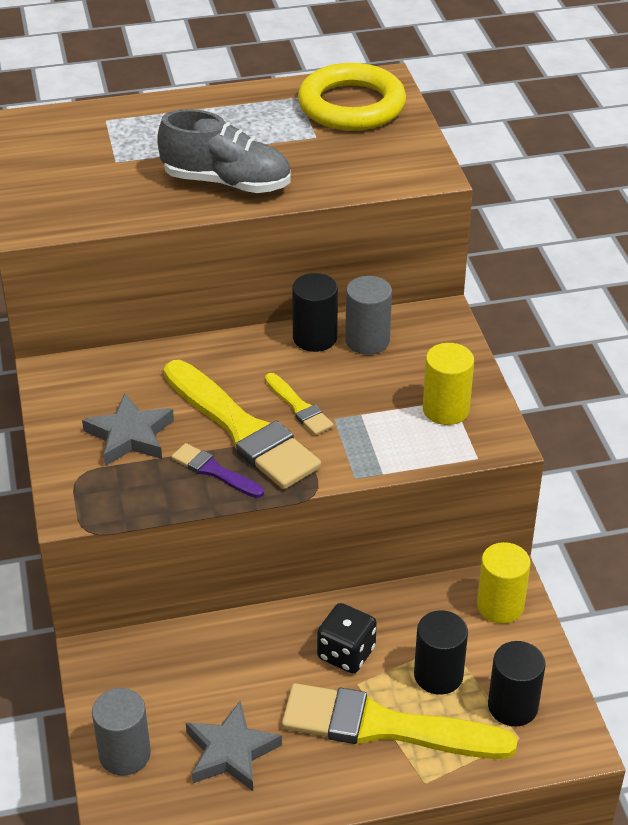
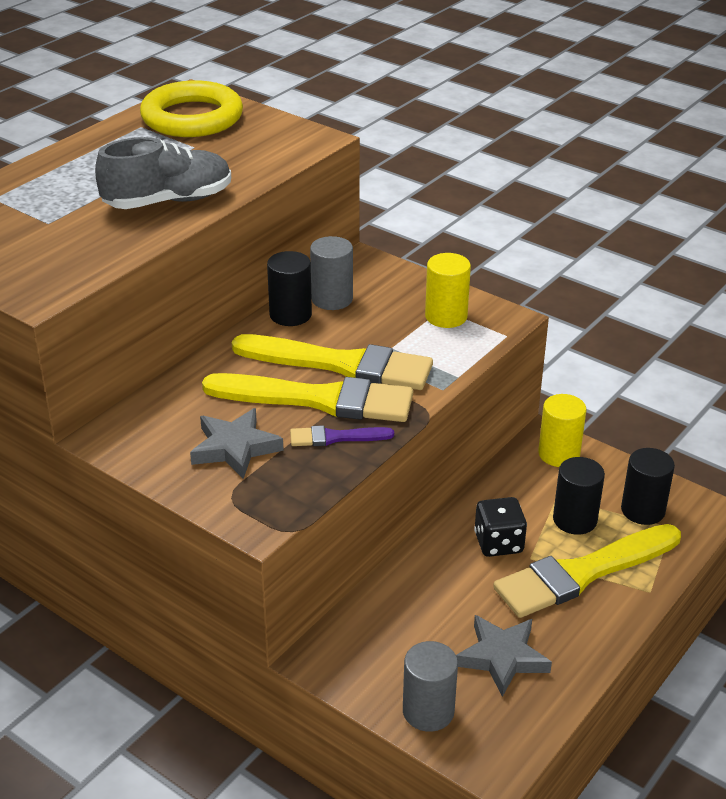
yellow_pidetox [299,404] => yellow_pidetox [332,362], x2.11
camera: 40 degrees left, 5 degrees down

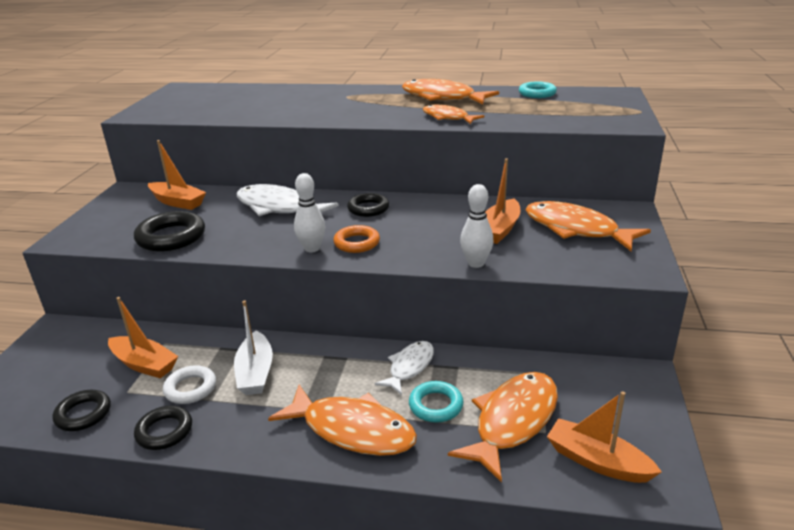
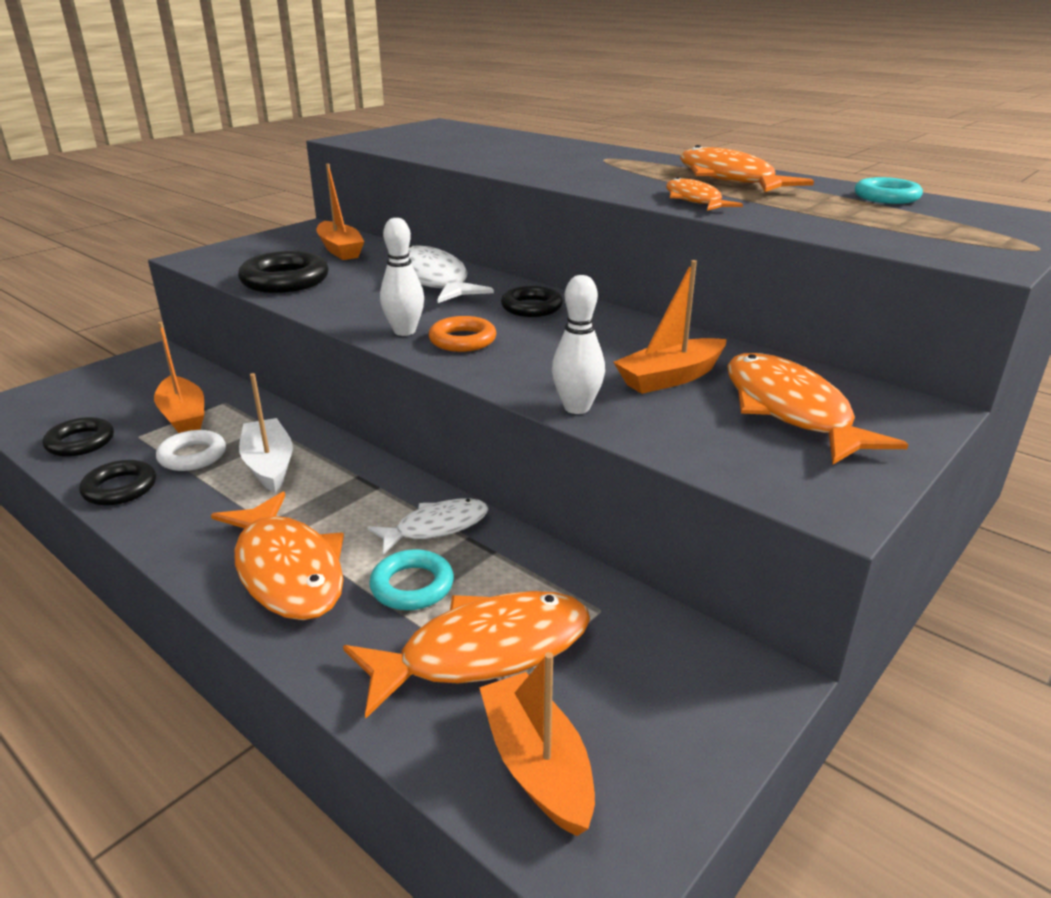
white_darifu [253,348] => white_darifu [266,433], 135 degrees clockwise
camera: 30 degrees right, 0 degrees up

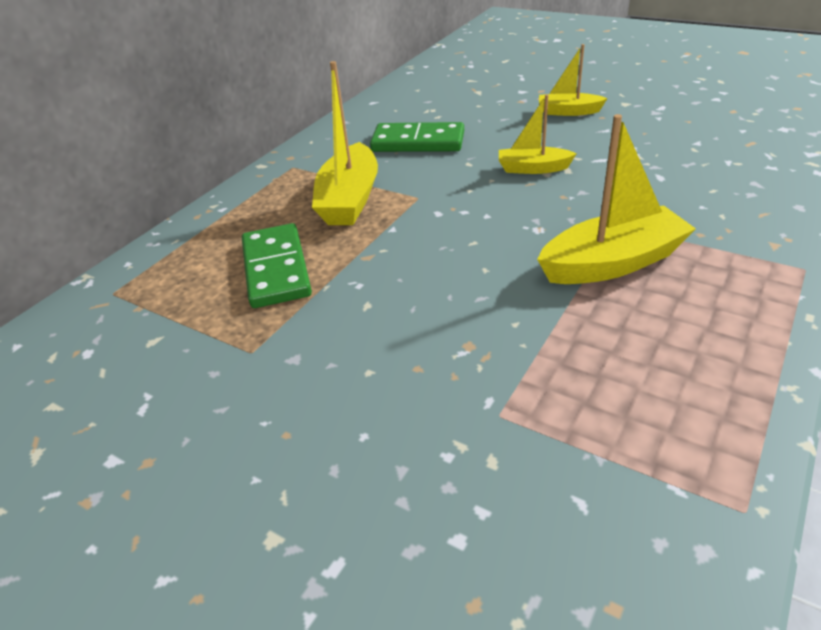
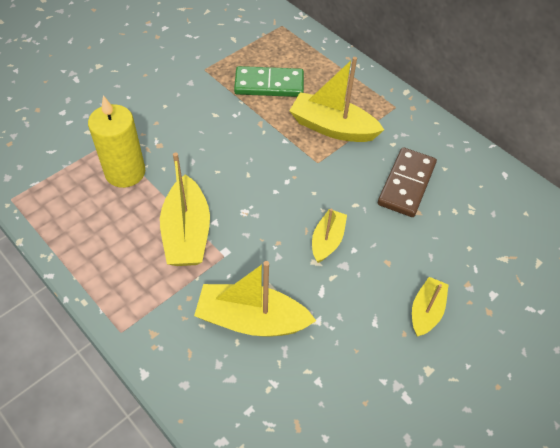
nothing => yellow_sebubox [116,141]
nothing => yellow_darifu [255,299]
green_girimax [417,137] => brown_girimax [407,182]
camera: 100 degrees right, 15 degrees up

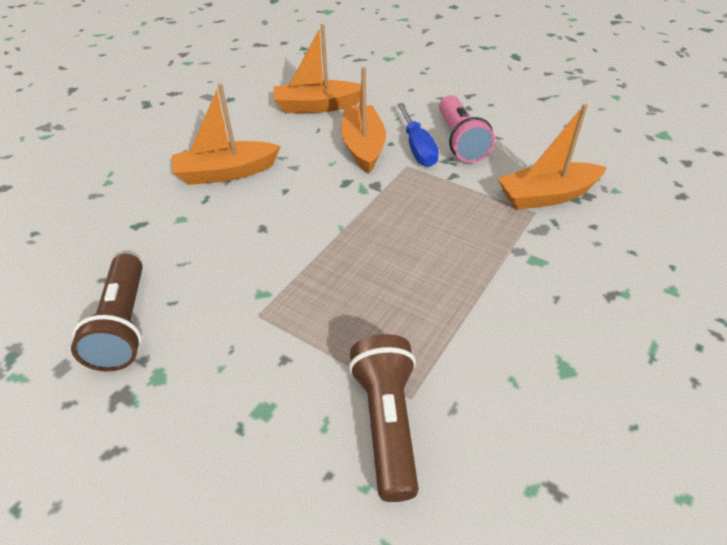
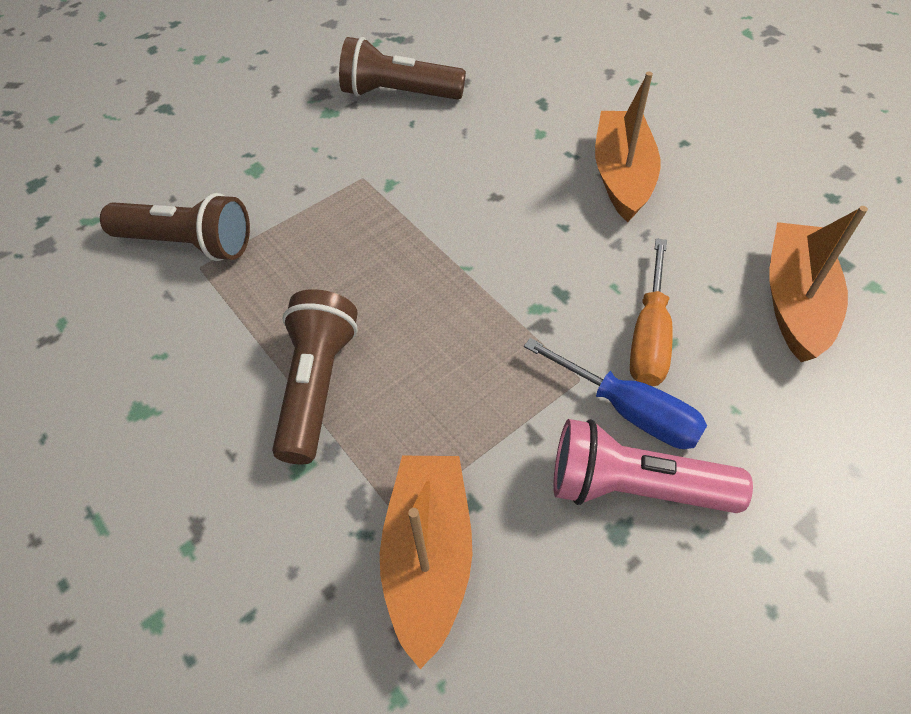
nothing => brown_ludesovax [315,376]
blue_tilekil [418,135] => blue_tilekil [615,393], 150 degrees counterclockwise
orange_darifu [363,120] => orange_tilekil [651,312]
camera: 110 degrees right, 10 degrees up

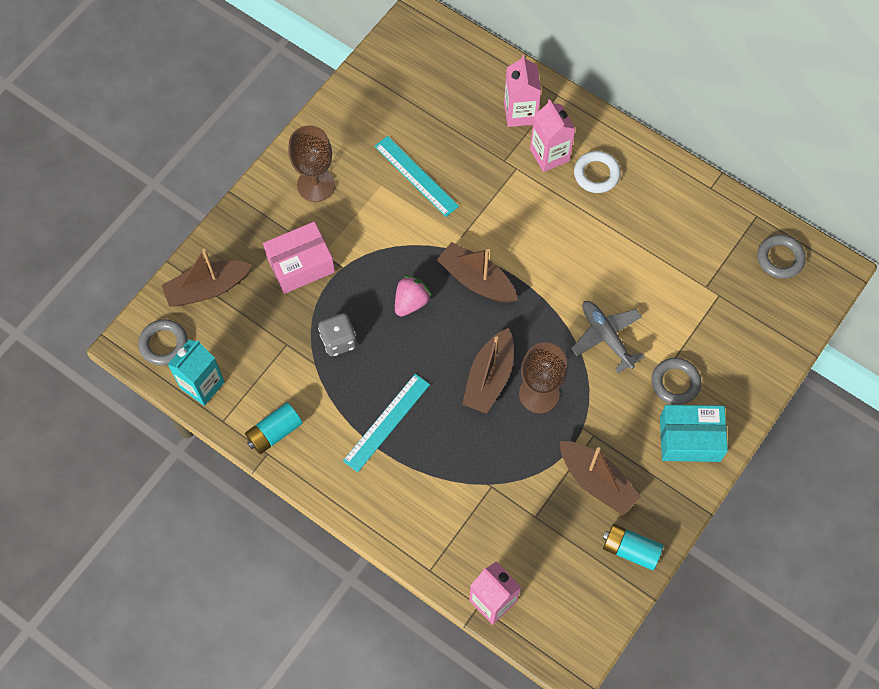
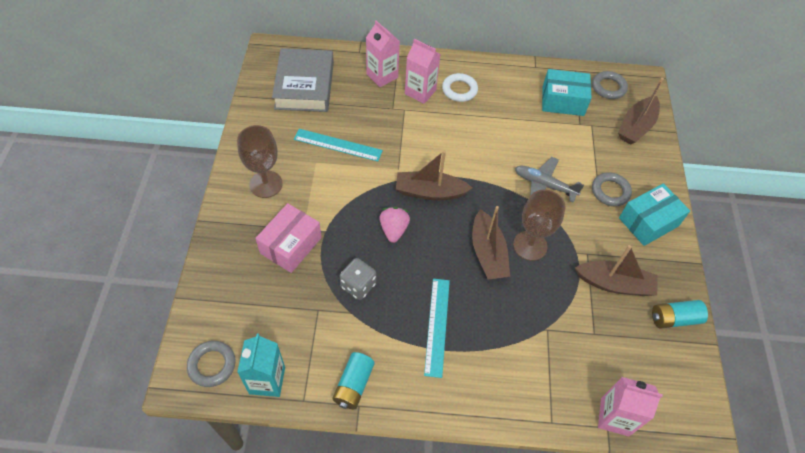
nothing => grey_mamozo [303,80]
nothing => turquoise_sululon [567,92]
brown_darifu [207,278] => brown_darifu [641,111], relocated
camera: 35 degrees left, 10 degrees down

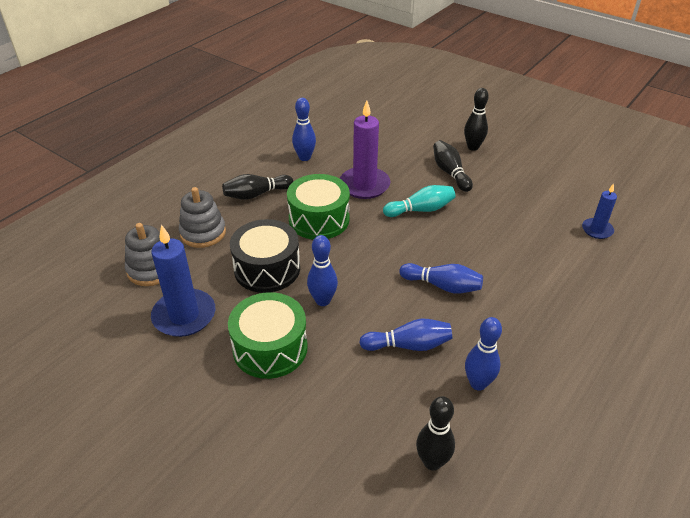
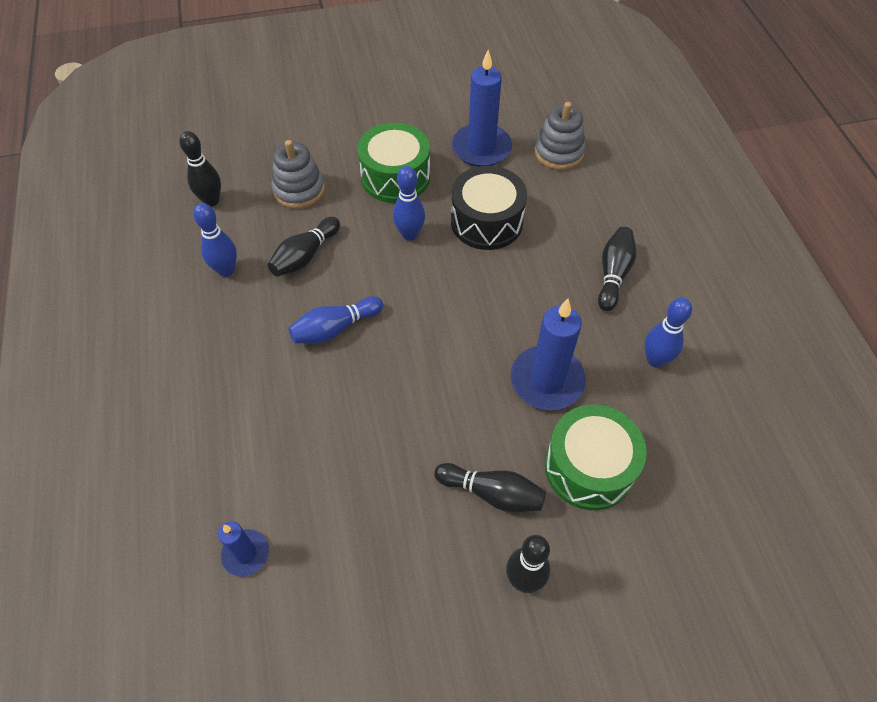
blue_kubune [405,335] => black_kubune [304,246]
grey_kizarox [202,217] => grey_kizarox [298,174], relocated
purple_sebubox [365,149] => blue_sebubox [548,354]
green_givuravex [318,207] => green_givuravex [596,457], relocated
turquoise_kubune [419,201] => nothing
camera: 130 degrees right, 15 degrees up

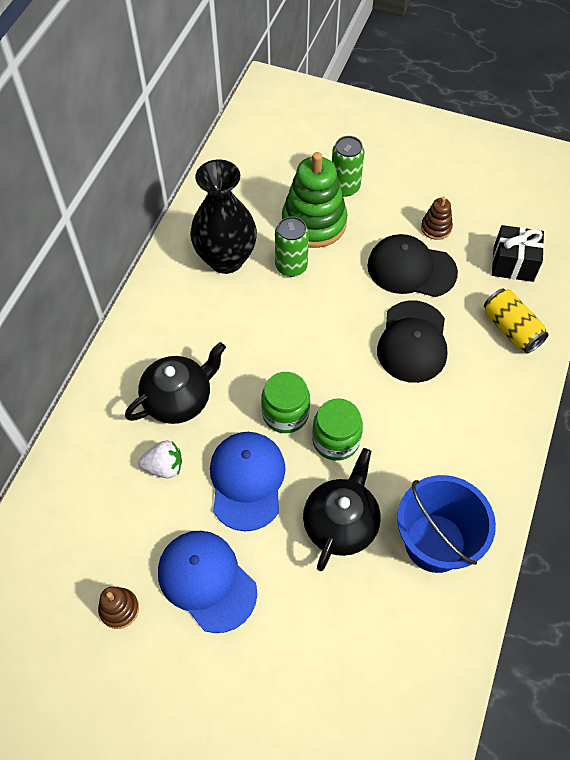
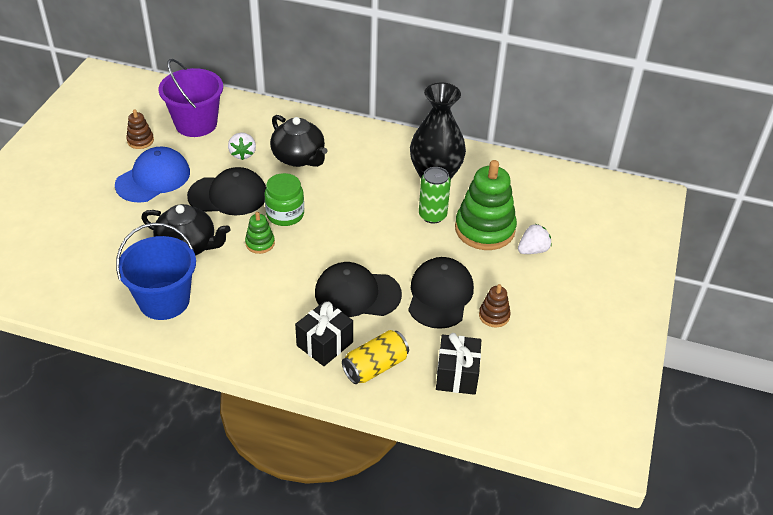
nothing => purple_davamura [191,98]
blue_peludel [248,482] => black_peludel [226,191]
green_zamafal [337,429] => green_kizarox [260,233]
nothing => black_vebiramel [324,333]
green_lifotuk [348,166] => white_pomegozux [535,239]
camera: 85 degrees right, 15 degrees down

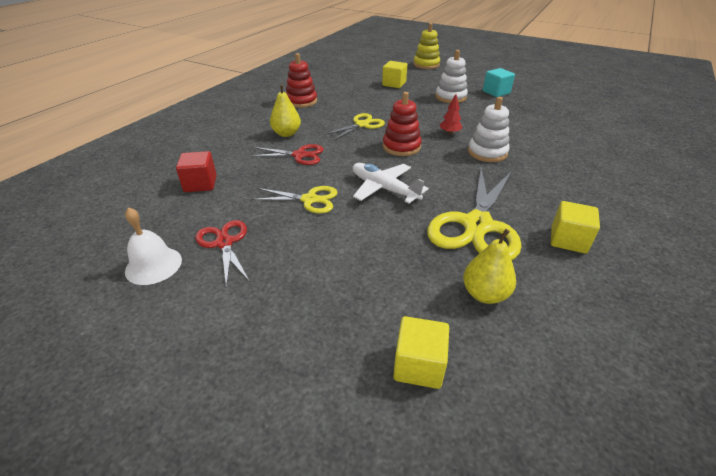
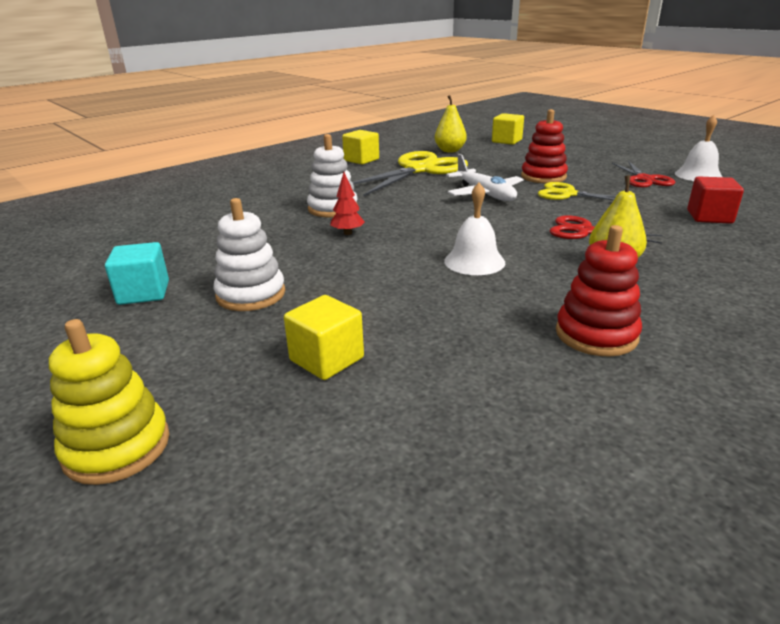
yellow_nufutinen [354,127] => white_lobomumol [474,229]
red_kizarox [402,124] => red_kizarox [544,146], relocated
camera: 160 degrees left, 10 degrees down

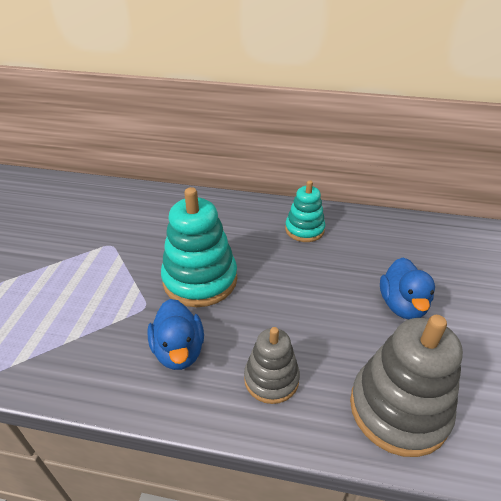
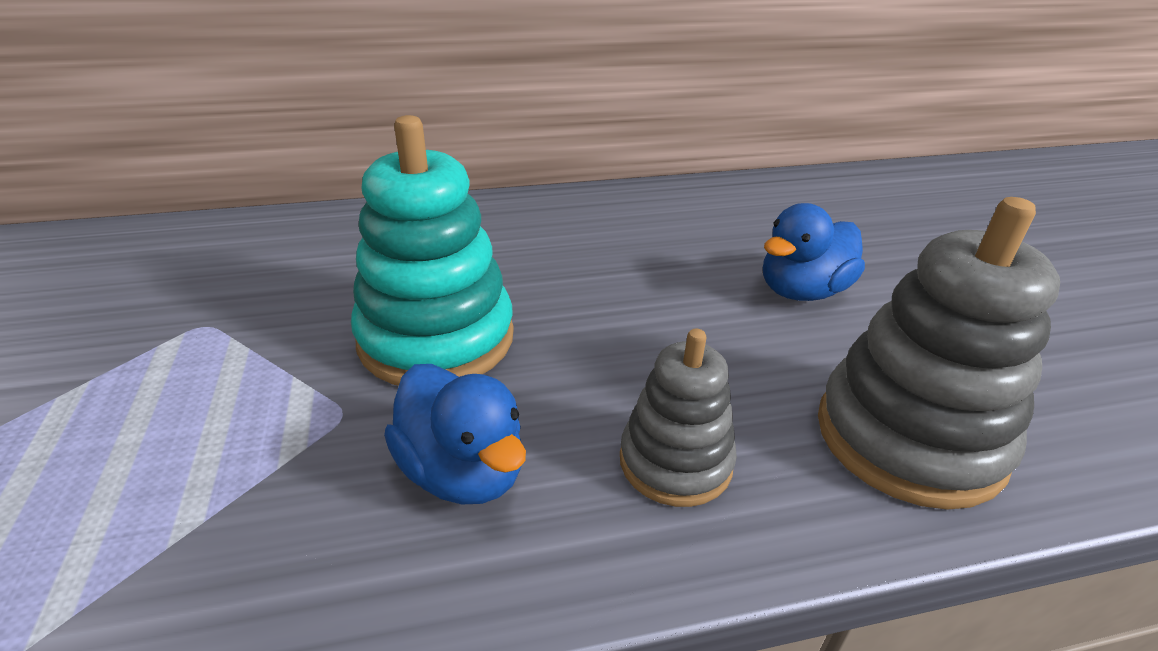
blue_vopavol [407,288] => blue_vopavol [814,252], 75 degrees clockwise
turquoise_kizarox [305,211] => nothing
camera: 25 degrees left, 5 degrees down

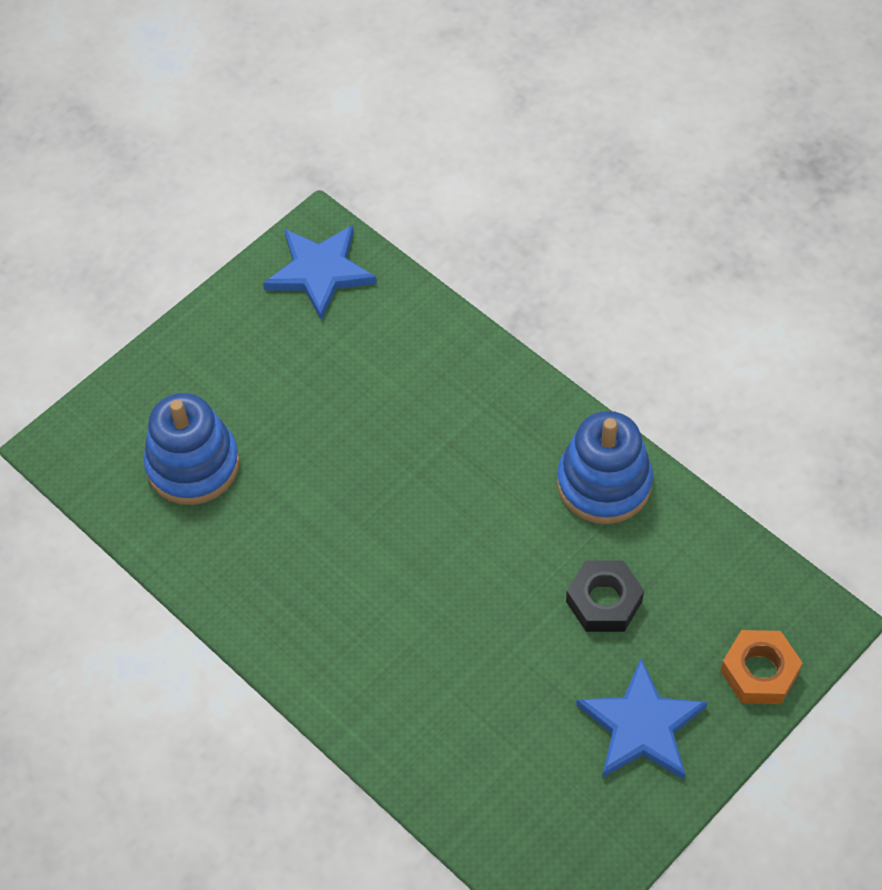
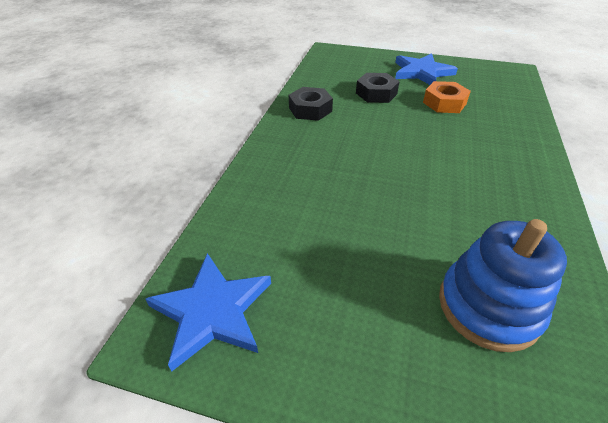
blue_kizarox [605,467] => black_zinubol [311,104]
orange_zinubol [761,667] => orange_zinubol [447,97], relocated
camera: 120 degrees left, 15 degrees down

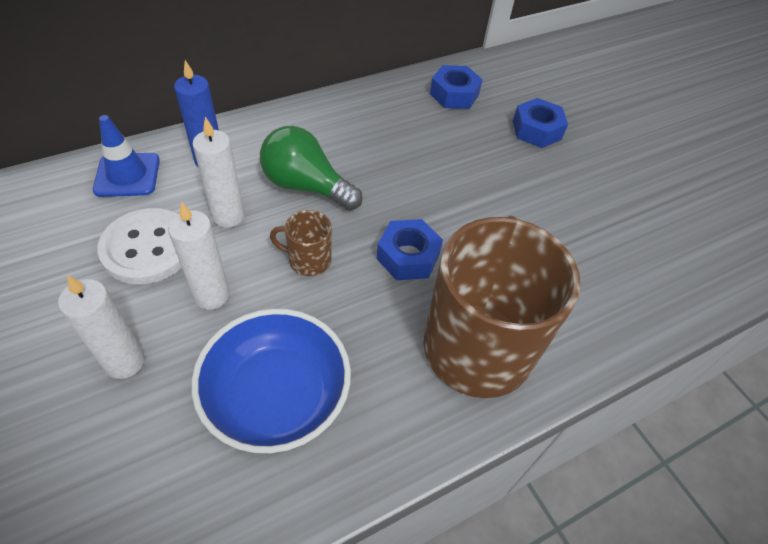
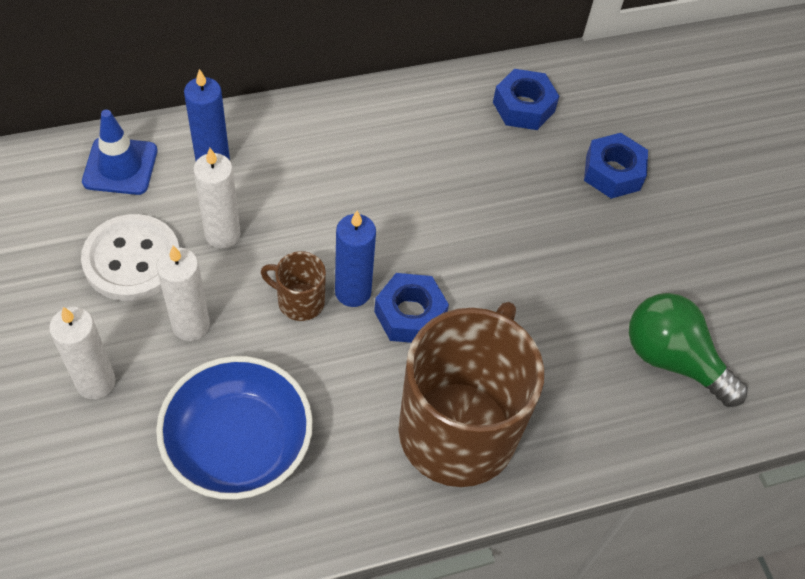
nothing => blue_sebubox [355,259]
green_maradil [311,168] => green_maradil [688,350], relocated
camera: 10 degrees right, 5 degrees up

